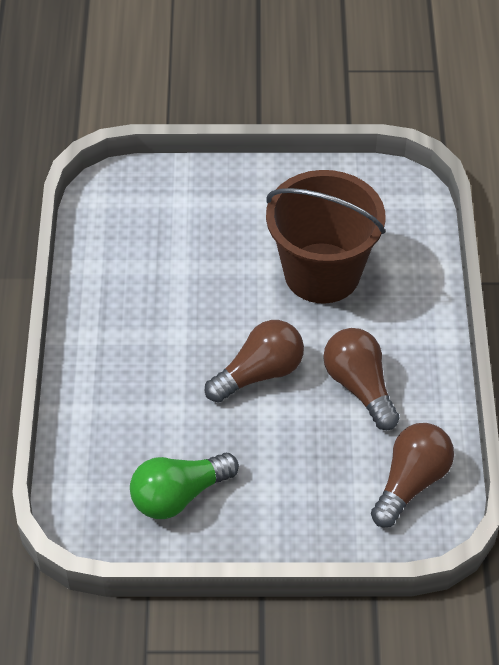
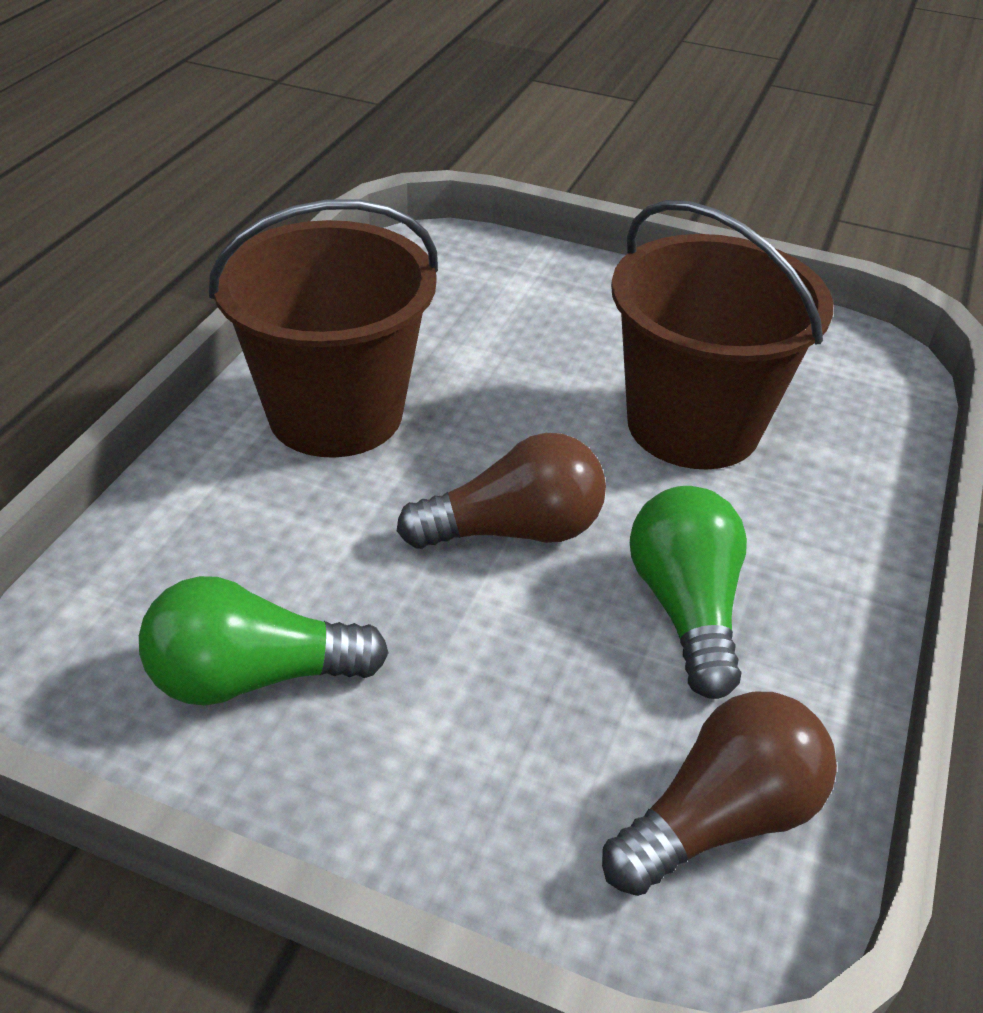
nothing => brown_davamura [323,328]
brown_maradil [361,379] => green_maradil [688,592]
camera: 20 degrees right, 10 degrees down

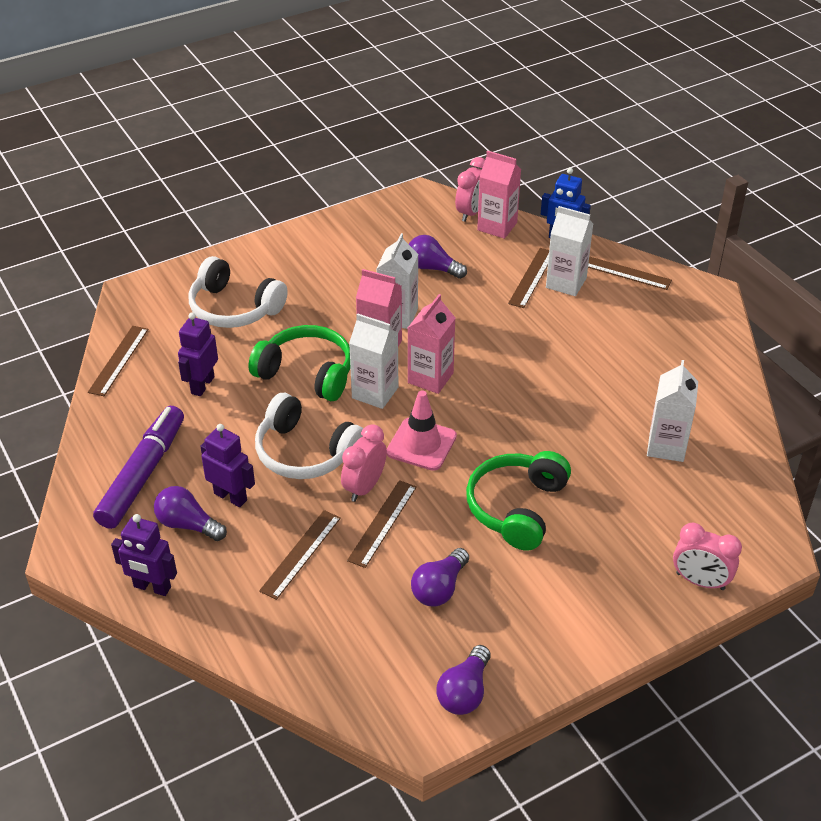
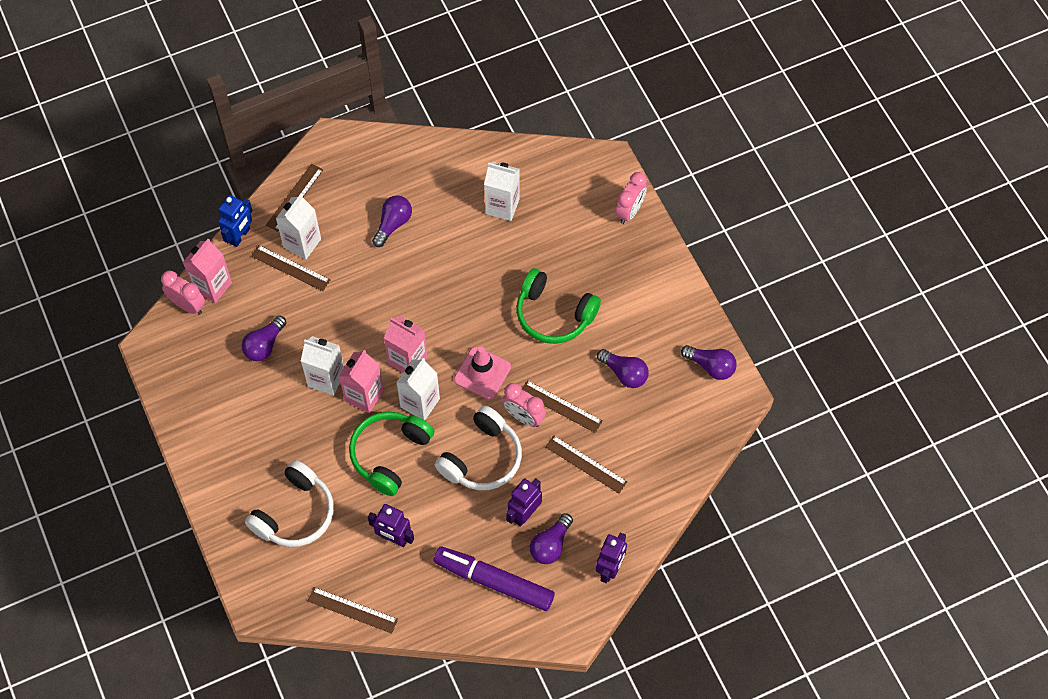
nothing => purple_maradil [392,221]
camera: 85 degrees left, 20 degrees up

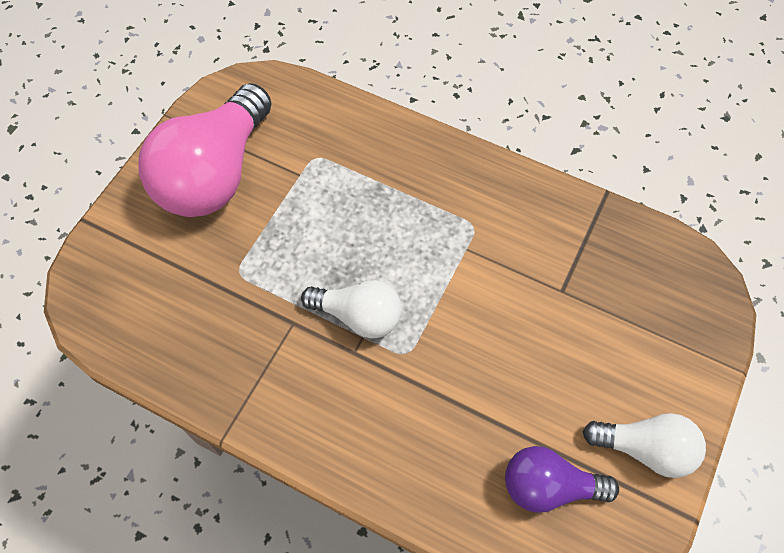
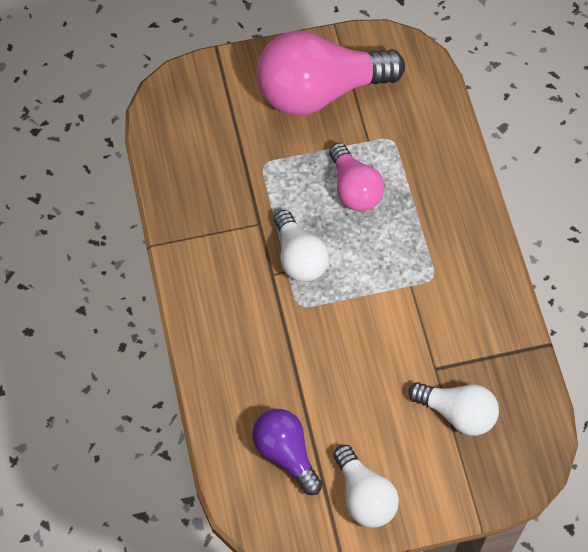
nothing => pink_maradil [356,177]
nothing => white_maradil [453,409]
camera: 50 degrees right, 0 degrees up

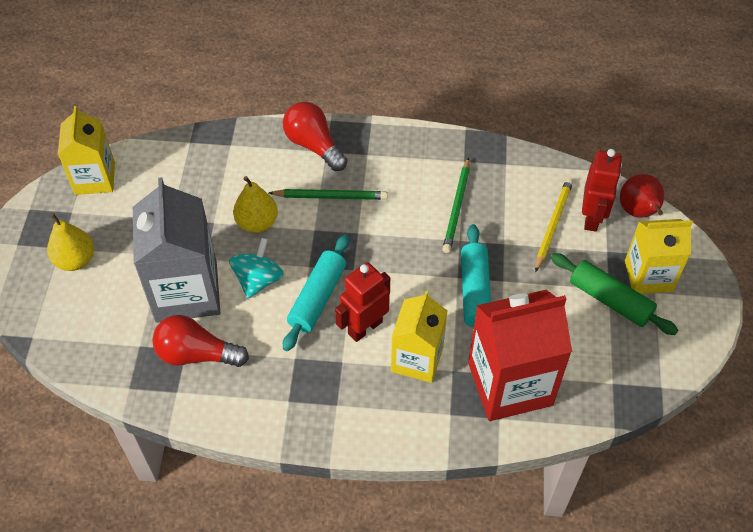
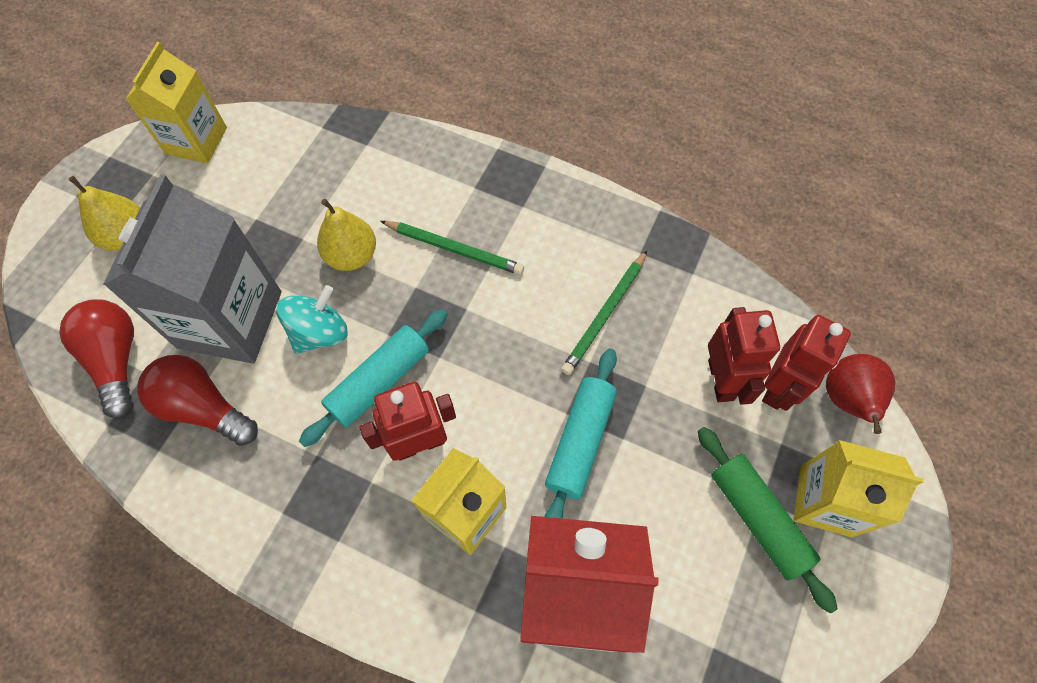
red_maradil [315,136] => red_maradil [96,359], relocated
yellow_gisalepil [554,225] => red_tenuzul [744,356]
camera: 20 degrees right, 10 degrees up

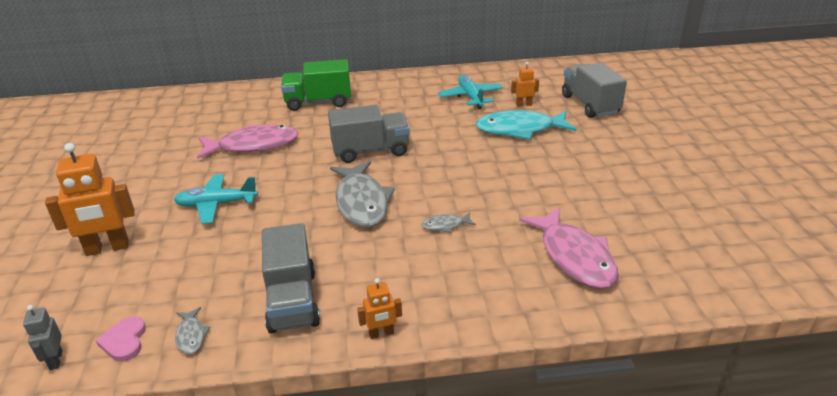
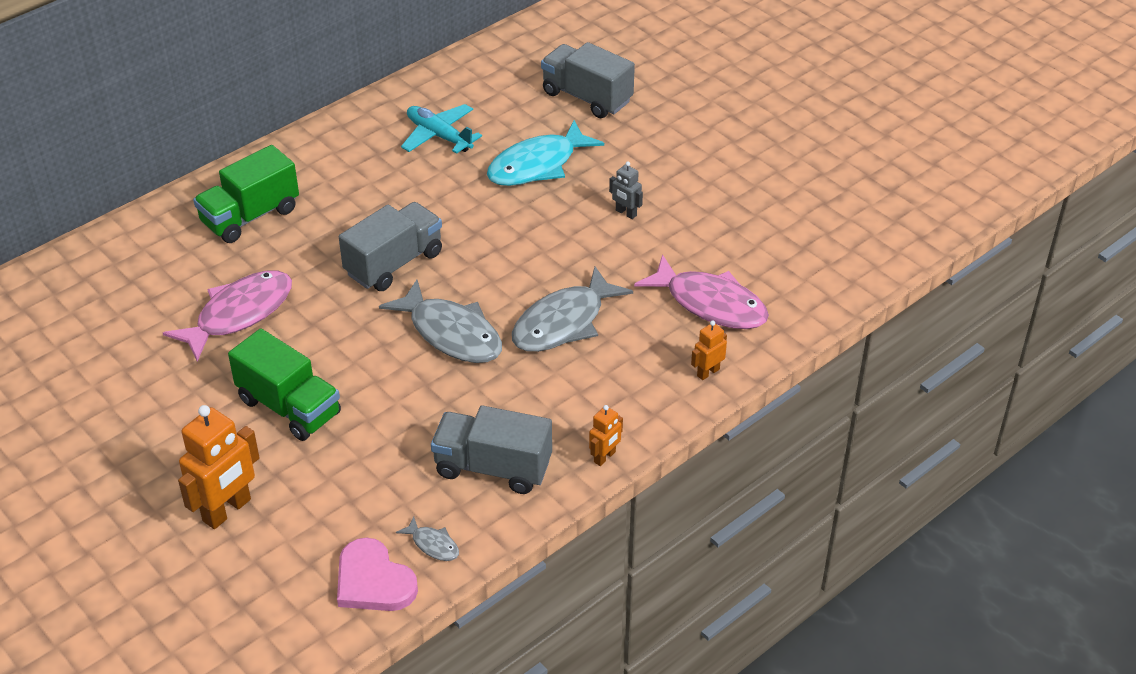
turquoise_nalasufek [216,199] => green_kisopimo [284,384]
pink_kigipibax [120,339] => pink_kigipibax [377,574], x1.56
grey_kisopimo [291,278] => grey_kisopimo [491,449], 150 degrees clockwise
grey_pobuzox [448,222] => grey_pobuzox [572,309], x2.25
grey_tenuzul [43,337] => grey_tenuzul [626,190], relocated
orange_tenuzul [525,84] => orange_tenuzul [709,350], relocated
camera: 35 degrees left, 10 degrees up

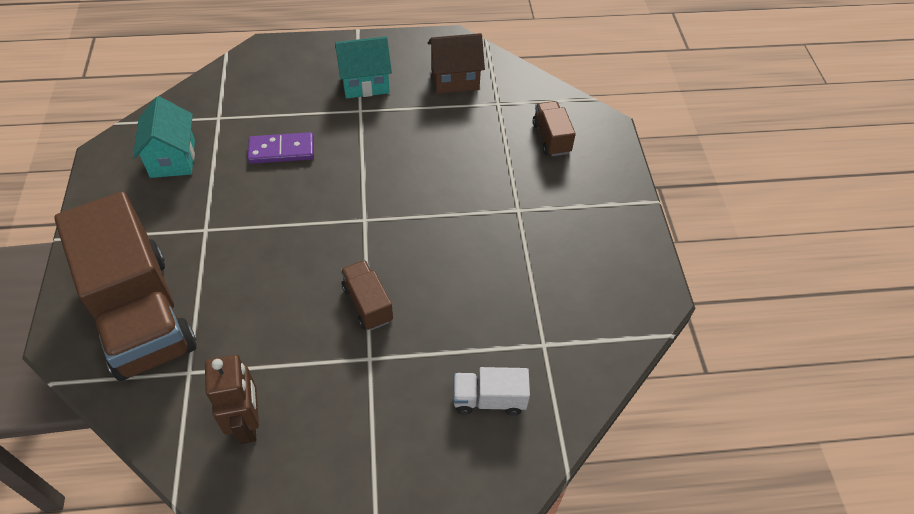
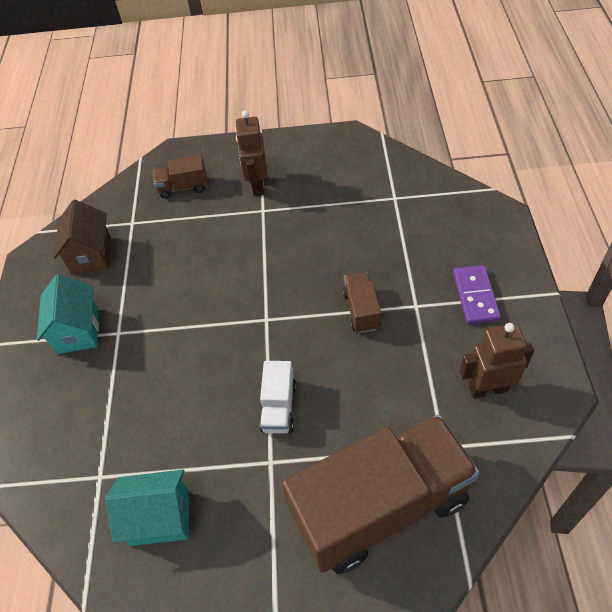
nothing => brown_tenuzul [251,153]
white_kisopimo [491,391] => white_kisopimo [278,397], relocated
brown_kisopimo [367,295] => brown_kisopimo [361,302], 105 degrees clockwise
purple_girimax [281,148] => purple_girimax [477,294], relocated
camera: 80 degrees left, 0 degrees up

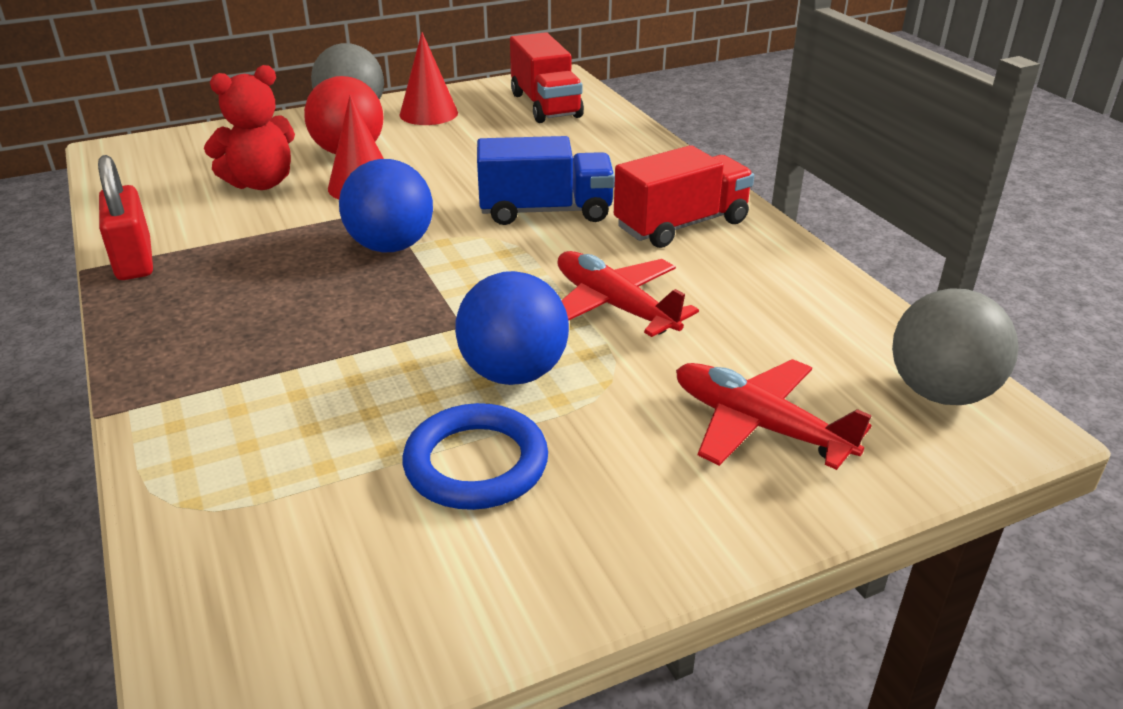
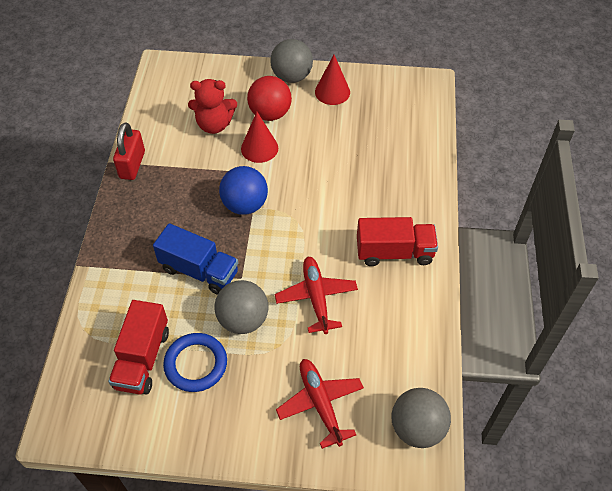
red_kisopimo [547,77] => red_kisopimo [138,347], relocated
blue_kisopimo [546,180] => blue_kisopimo [195,259], relocated
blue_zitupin [512,328] => grey_zitupin [241,307]
camera: 30 degrees right, 20 degrees up

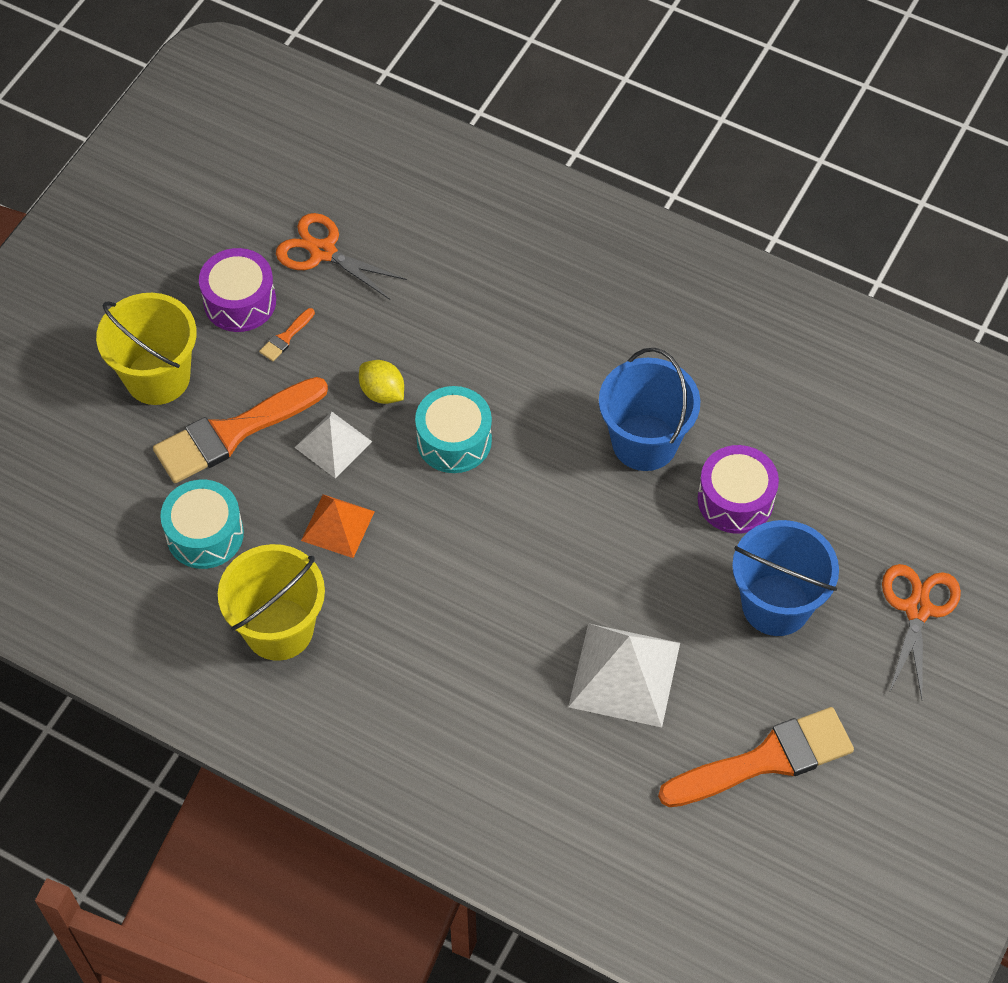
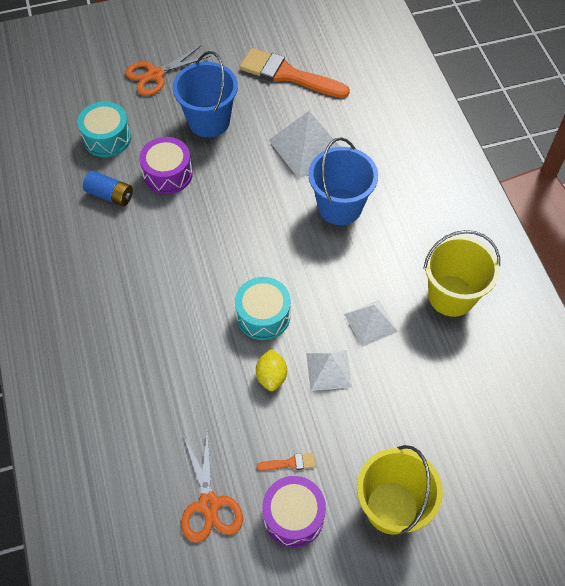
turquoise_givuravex [202,524] => turquoise_givuravex [104,129], relocated
nothing => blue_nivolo [108,188]
blue_davamura [649,409] => blue_davamura [343,181], relocated
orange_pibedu [338,526] => white_pibedu [371,323]
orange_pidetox [240,430] => nothing
camera: 135 degrees left, 0 degrees up

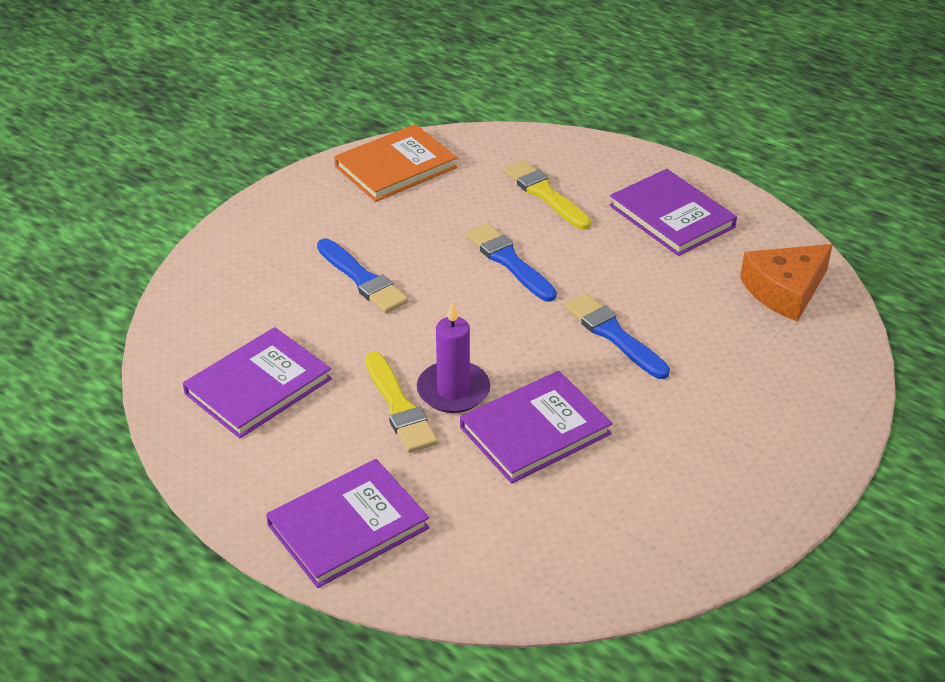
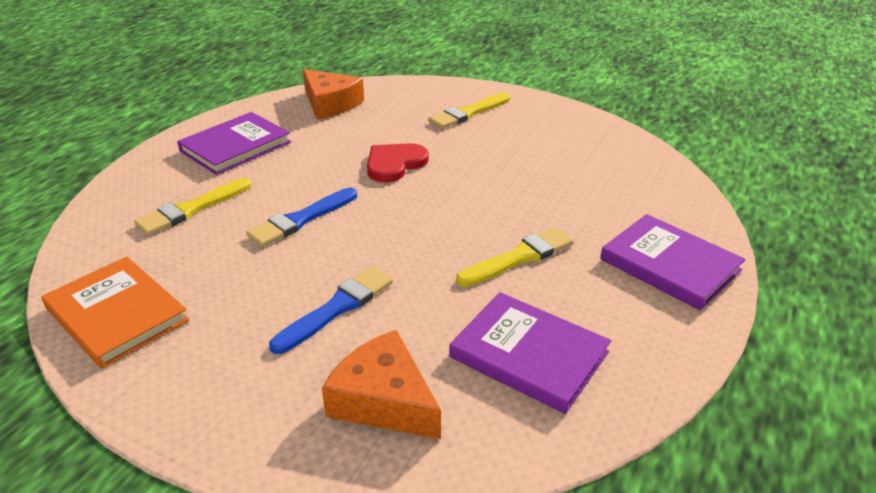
nothing => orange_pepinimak [381,384]
blue_pidetox [617,336] => red_kigipibax [398,163]
nothing => yellow_pidetox [469,111]
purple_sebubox [453,357] => nothing
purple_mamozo [536,427] => nothing
camera: 100 degrees left, 5 degrees down

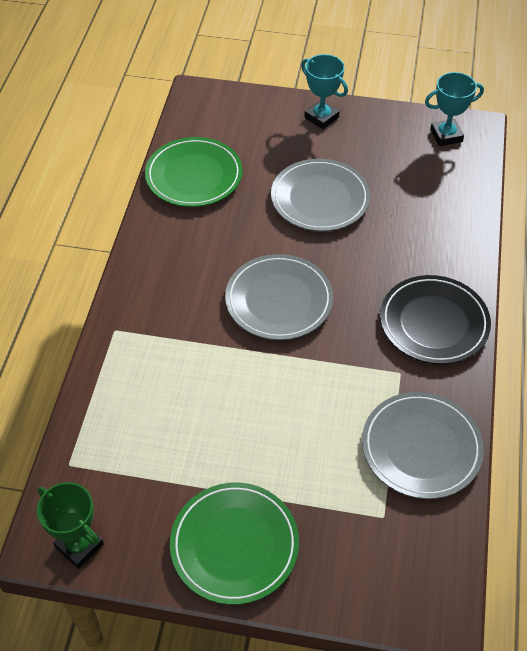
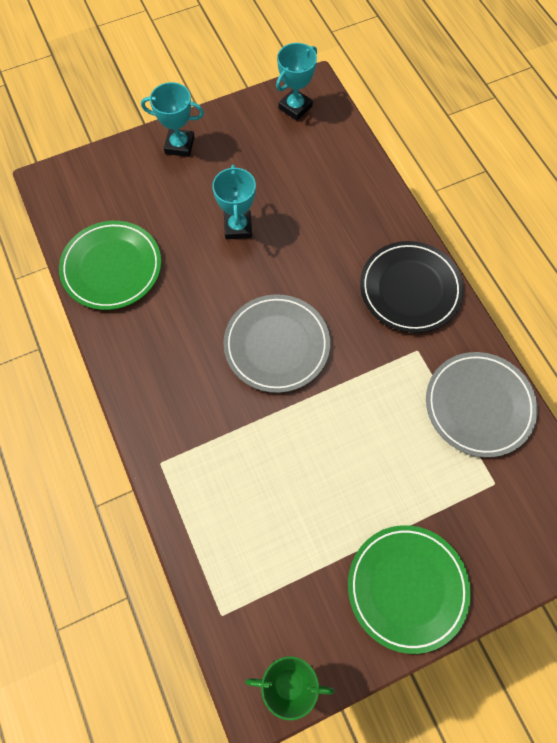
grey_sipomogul [320,195] => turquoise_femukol [234,202]
camera: 35 degrees left, 15 degrees up

